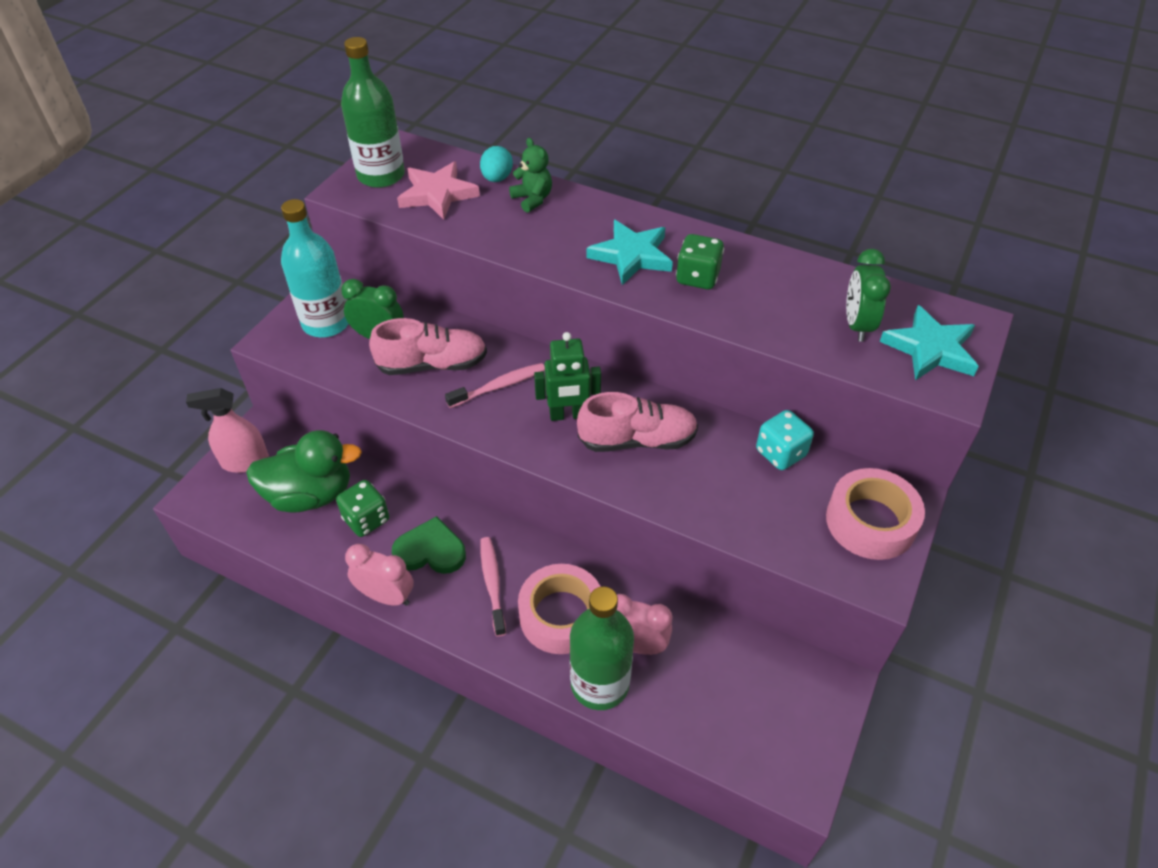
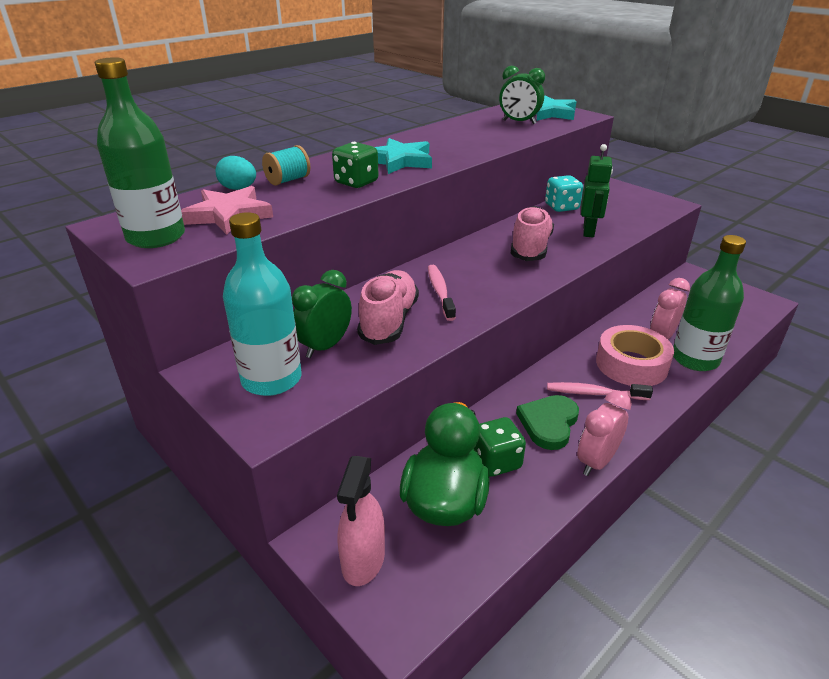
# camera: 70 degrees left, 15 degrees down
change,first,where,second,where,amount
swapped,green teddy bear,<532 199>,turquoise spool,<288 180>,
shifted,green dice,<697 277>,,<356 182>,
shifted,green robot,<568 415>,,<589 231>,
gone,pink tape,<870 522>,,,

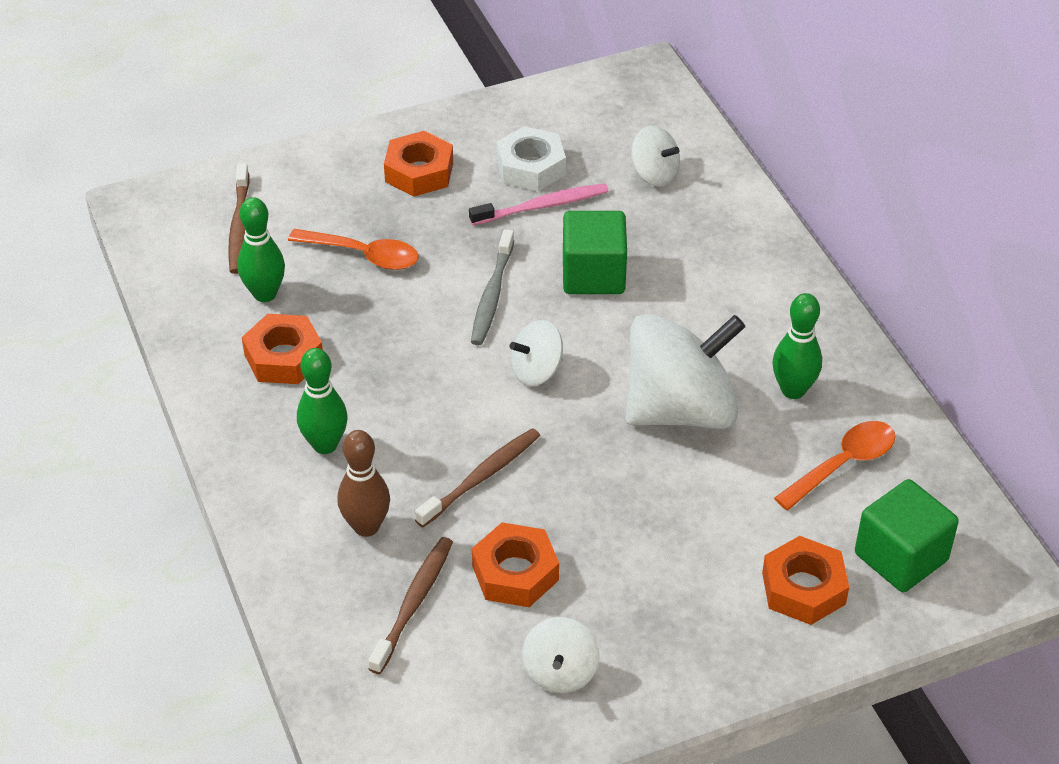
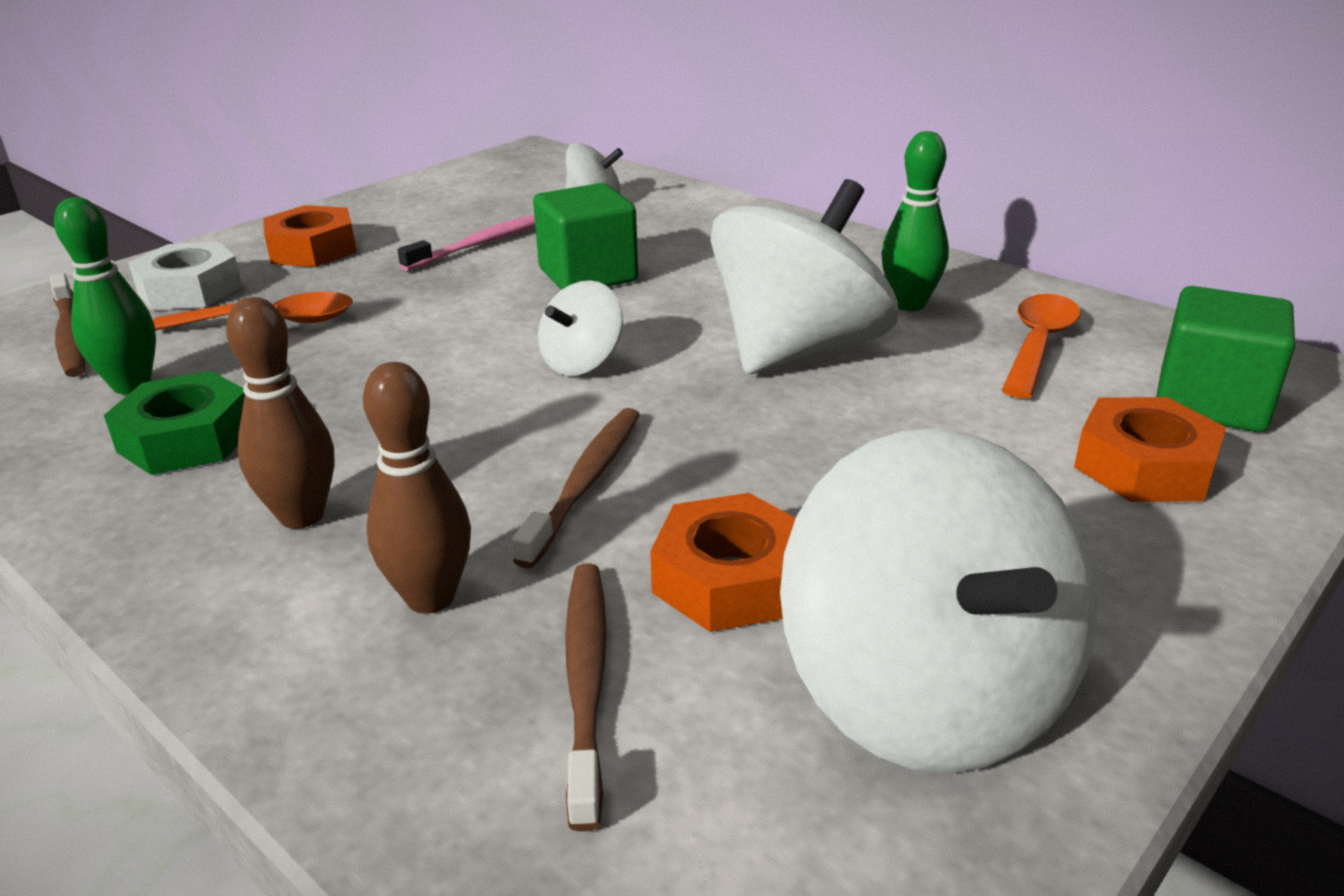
# camera: 25 degrees left, 15 degrees down
change,first,where,second,where,amount
repainted,orange nut,<284 357>,green nut,<187 438>,
shifted,white nut,<530 167>,,<190 290>,
repainted,green bowling pin,<325 445>,brown bowling pin,<302 516>,
scaled,white spinning top,<560 672>,,<926 693>,x2.08
gone,grey toothbrush,<492 295>,,,

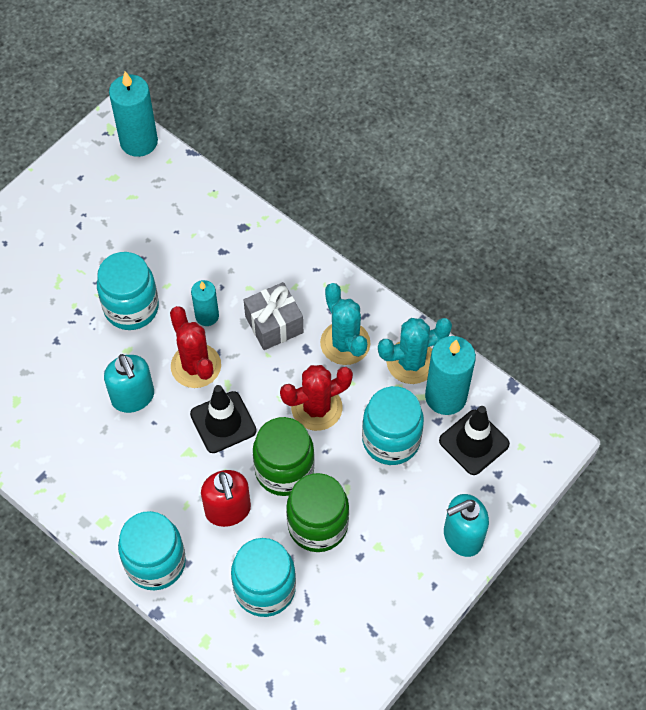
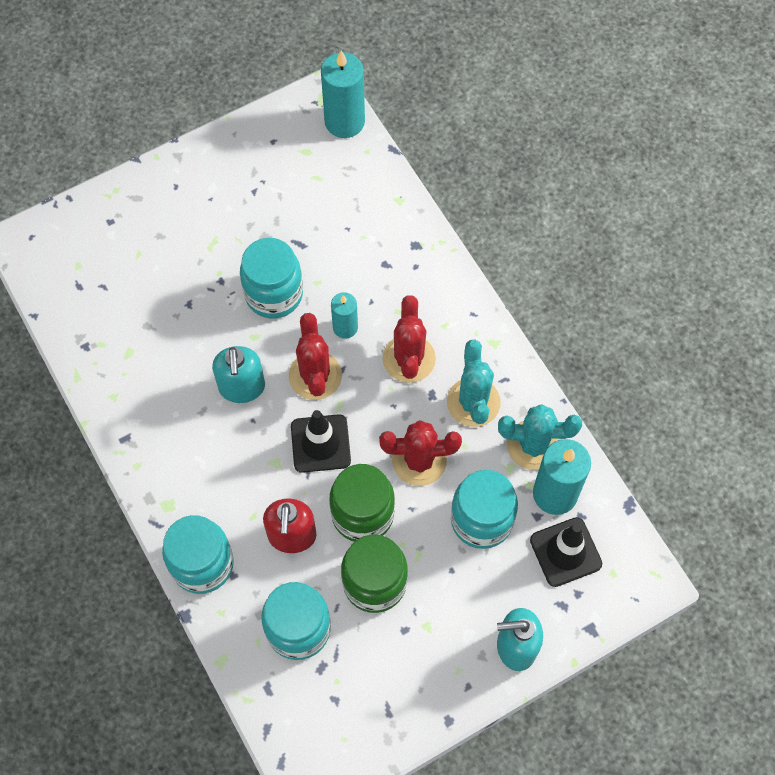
# camera: 20 degrees right, 5 degrees up
change,first,where,second,where,amount
swapped,grey gift,<274 325>,red cactus,<409 359>,

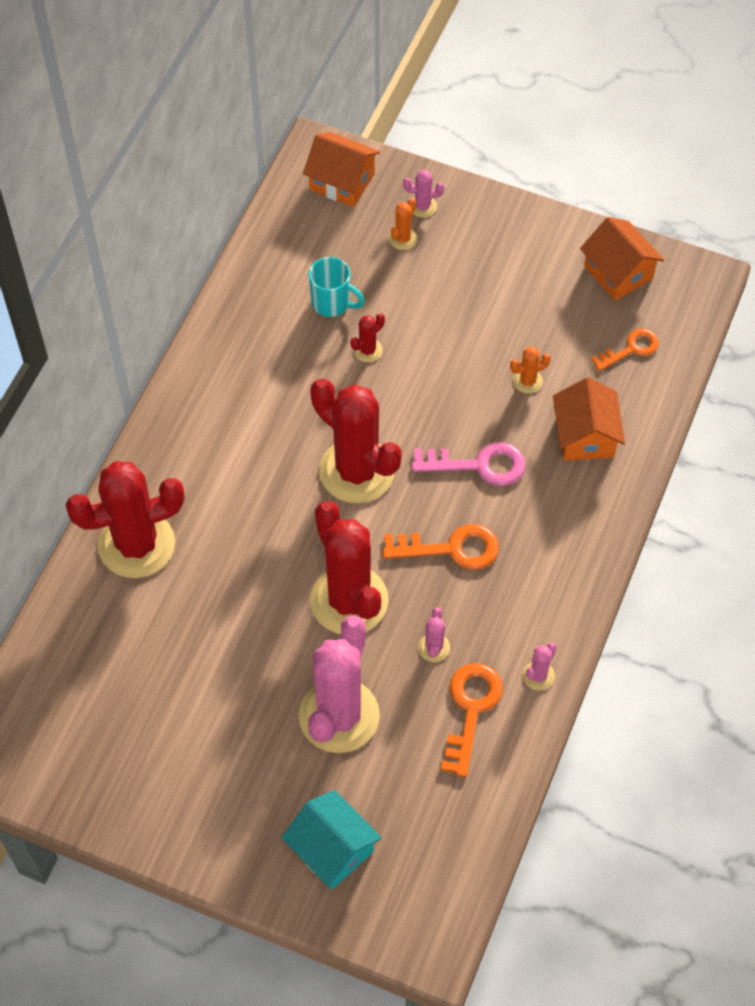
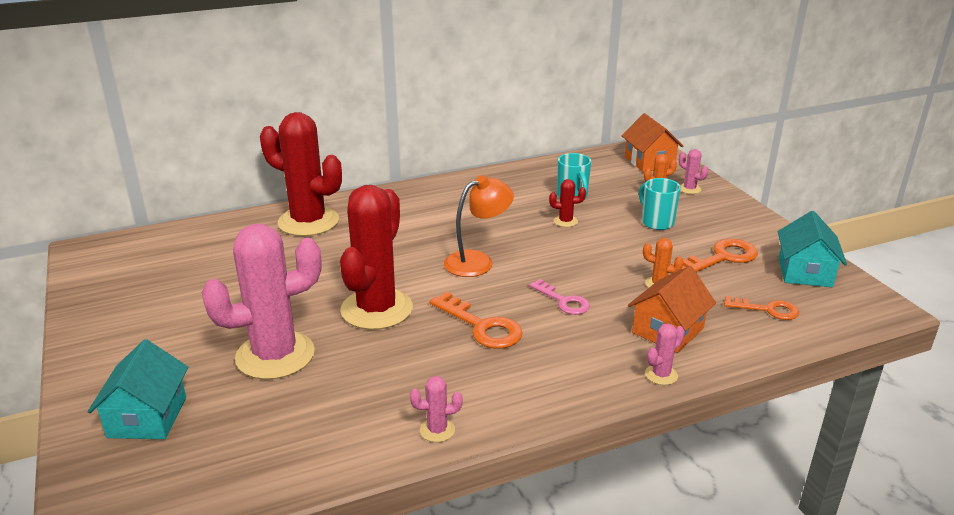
# camera: 45 degrees right, 30 degrees down
change,first,where,second,where,amount
swapped,red cactus,<356 471>,orange lamp,<477 261>,
scaled,pink key,<478 465>,,<563 301>,x0.67
new,,,turquoise mug,<656 222>,
shifted,pink cactus,<434 647>,,<661 375>,
shifted,orange key,<470 709>,,<721 258>,
repainted,orange house,<618 272>,turquoise house,<805 272>,

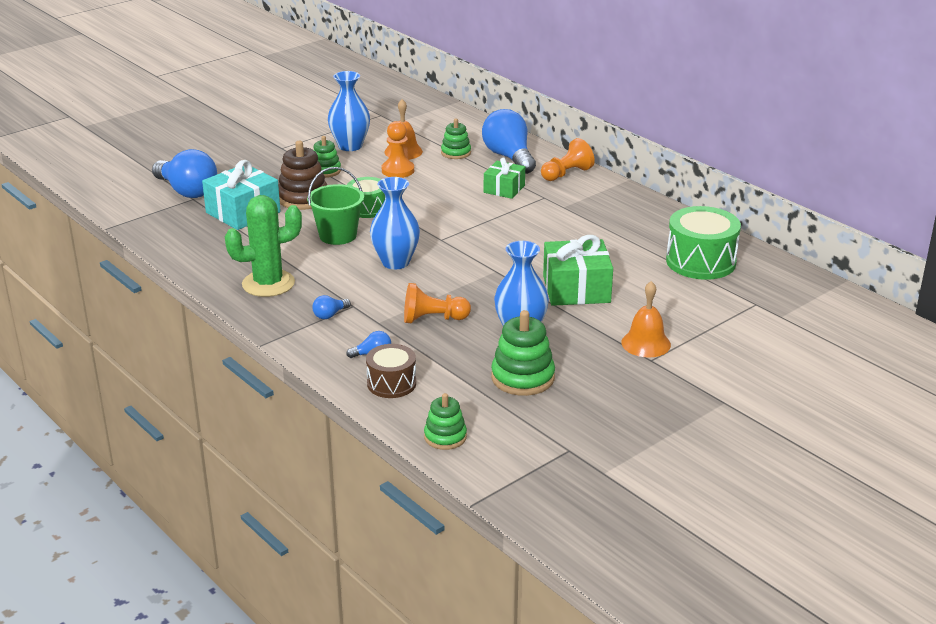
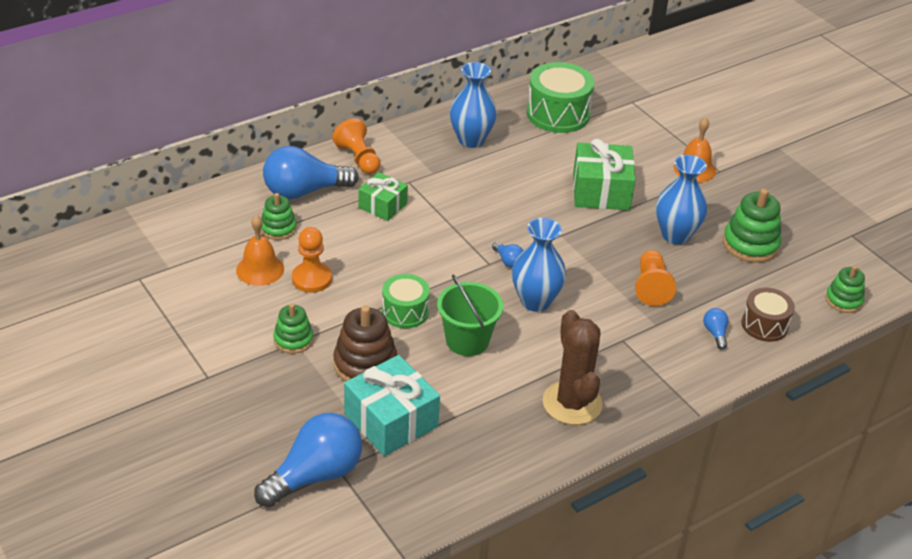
# camera: 85 degrees left, 10 degrees up
change,first,where,second,where,amount
shifted,blue vase,<350 146>,,<471 140>,
shifted,blue light bulb,<330 315>,,<508 261>,
repainted,green cactus,<268 284>,brown cactus,<572 403>,

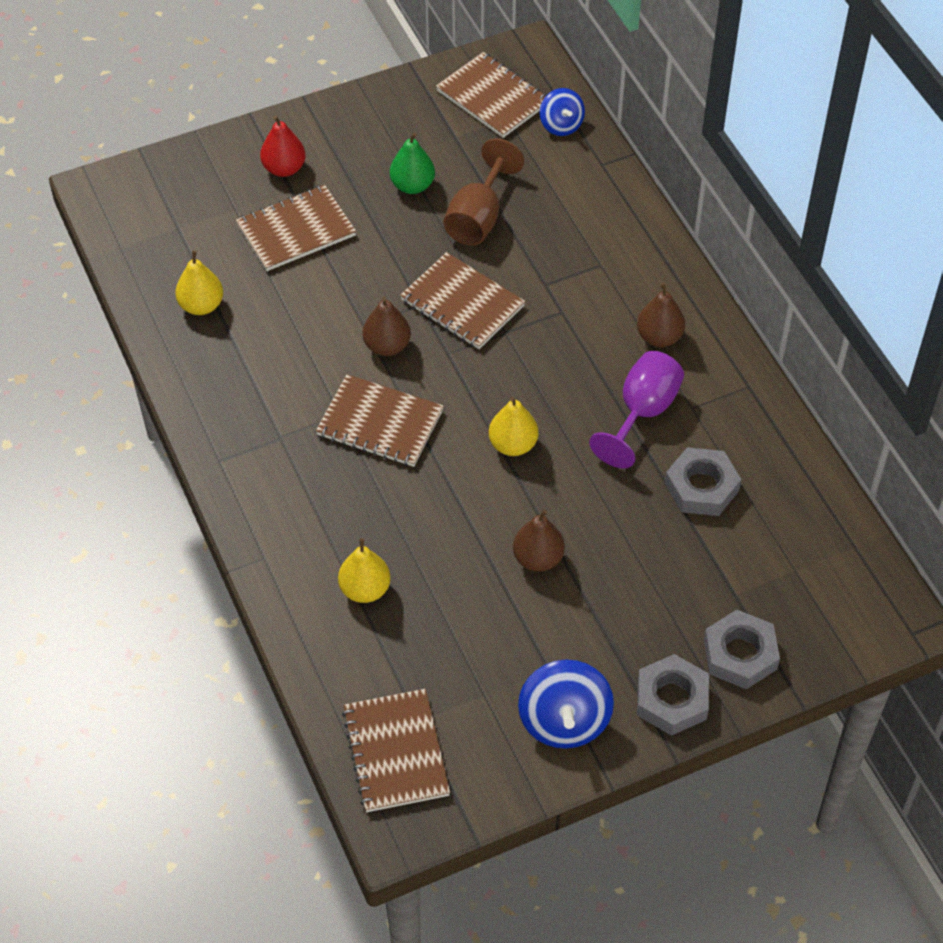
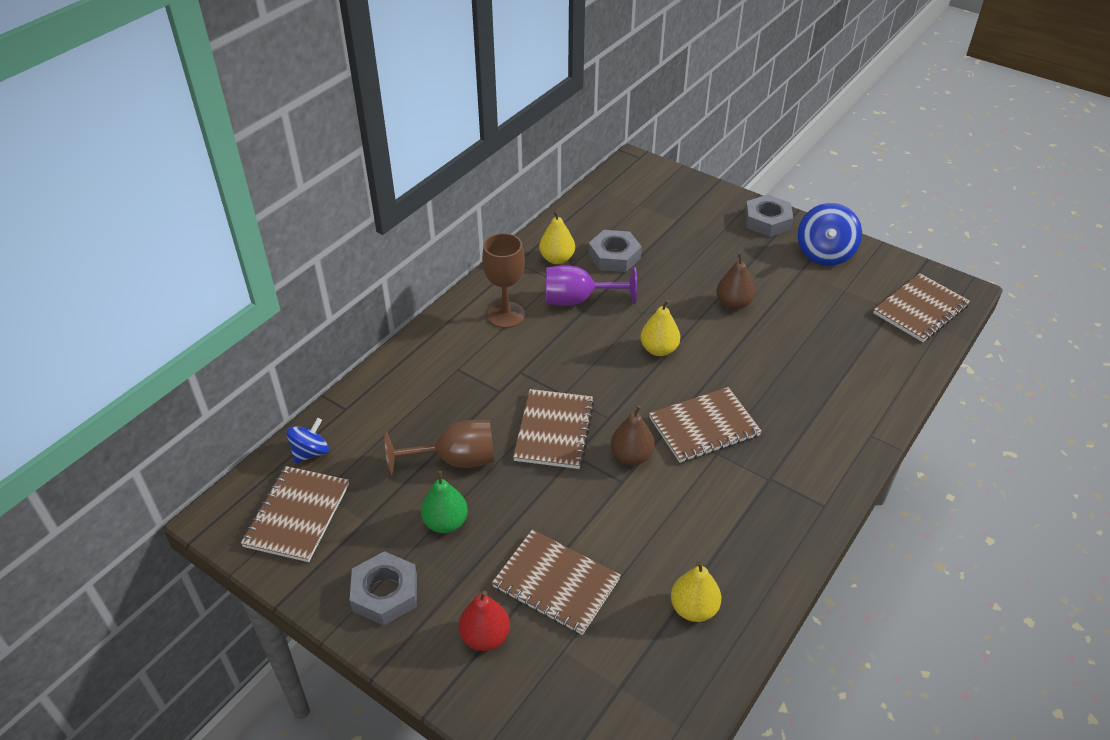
# camera: 120 degrees left, 10 degrees down
change,first,where,second,where,amount
shifted,grey nut,<740 654>,,<385 593>,
swapped,brown pear,<659 337>,brown goblet,<506 315>,
shifted,yellow pear,<365 589>,,<557 259>,
rotated,brown notebook,<380 423>,,<704 426>,75 degrees clockwise
rotated,blue spinning top,<564 721>,,<824 253>,135 degrees clockwise

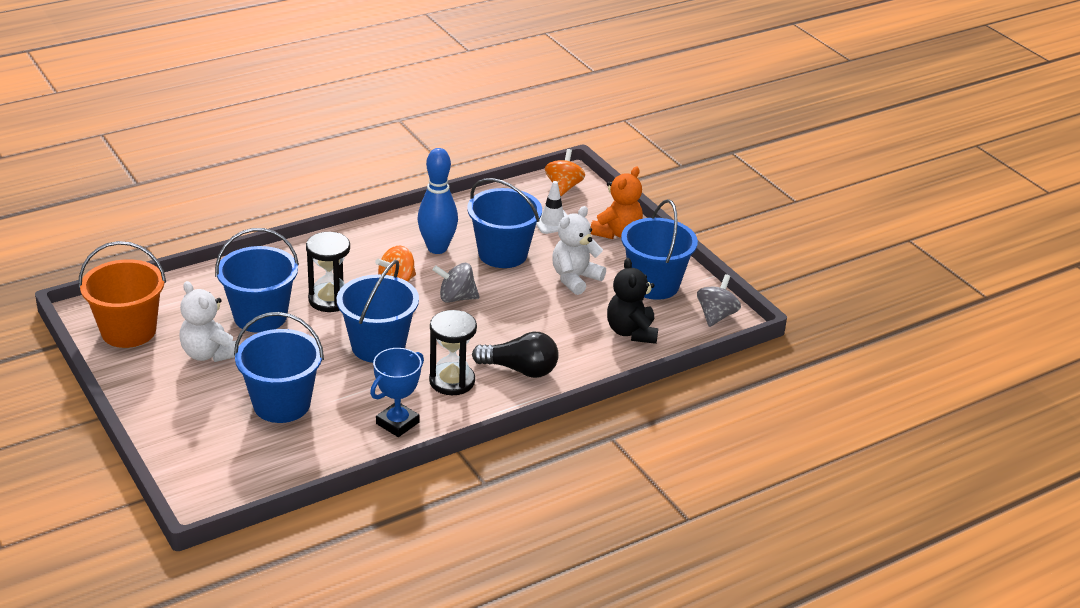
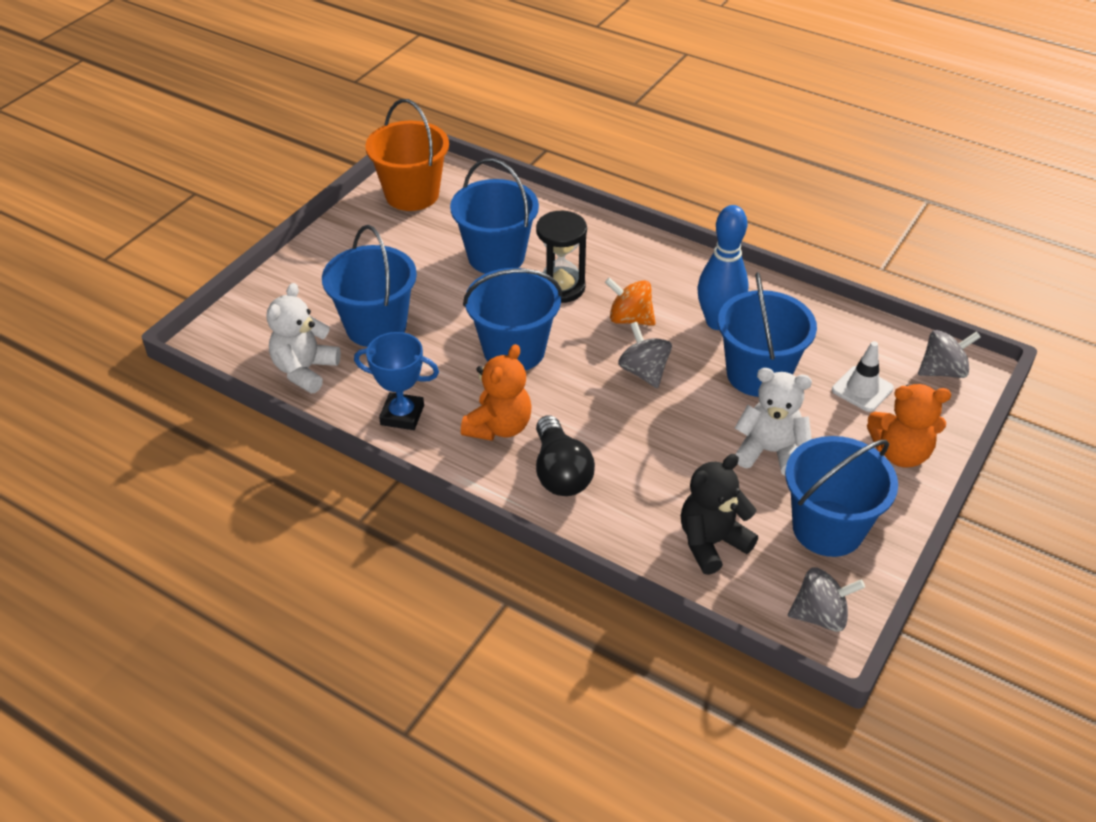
# camera: 65 degrees right, 10 degrees up
change,first,where,second,where,amount
shifted,white teddy bear,<209 354>,,<305 370>,
swapped,black hourglass,<452 381>,orange teddy bear,<499 427>,
repainted,orange spinning top,<563 187>,grey spinning top,<943 371>,

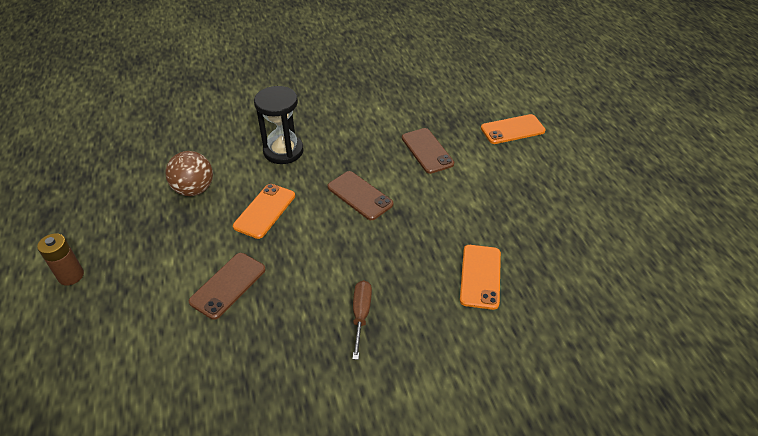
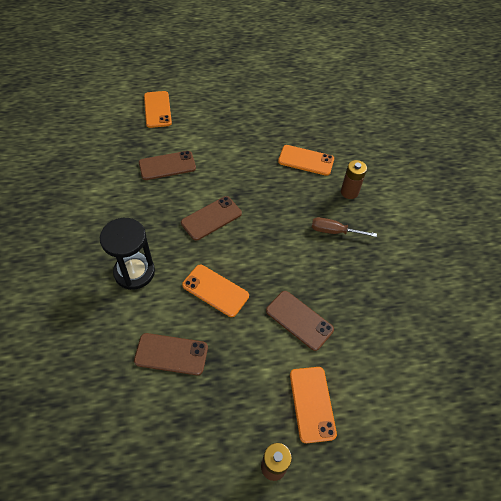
# camera: 85 degrees left, 10 degrees up
change,first,where,second,where,amount
swapped,brown ball,<194 189>,brown phone,<171 354>,
new,,,orange phone,<312 403>,
new,,,brown battery,<349 192>,

